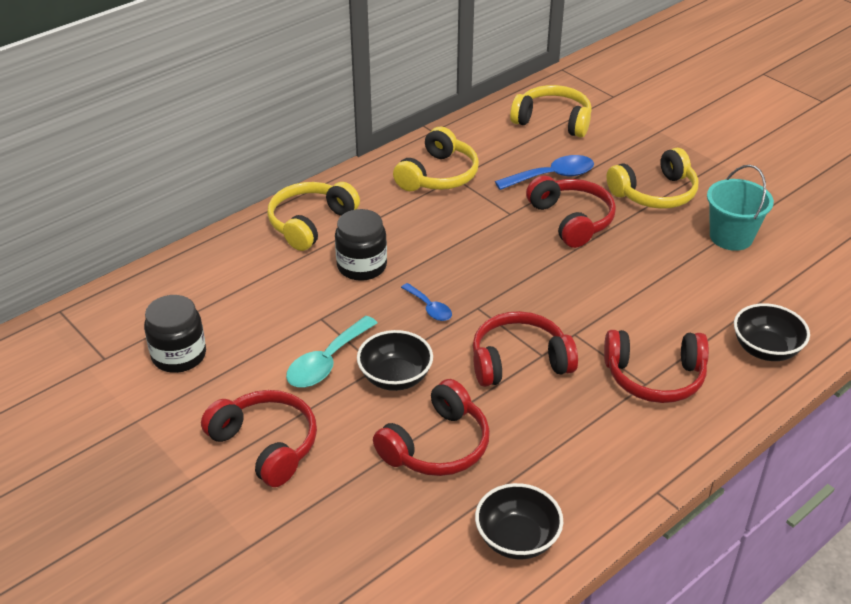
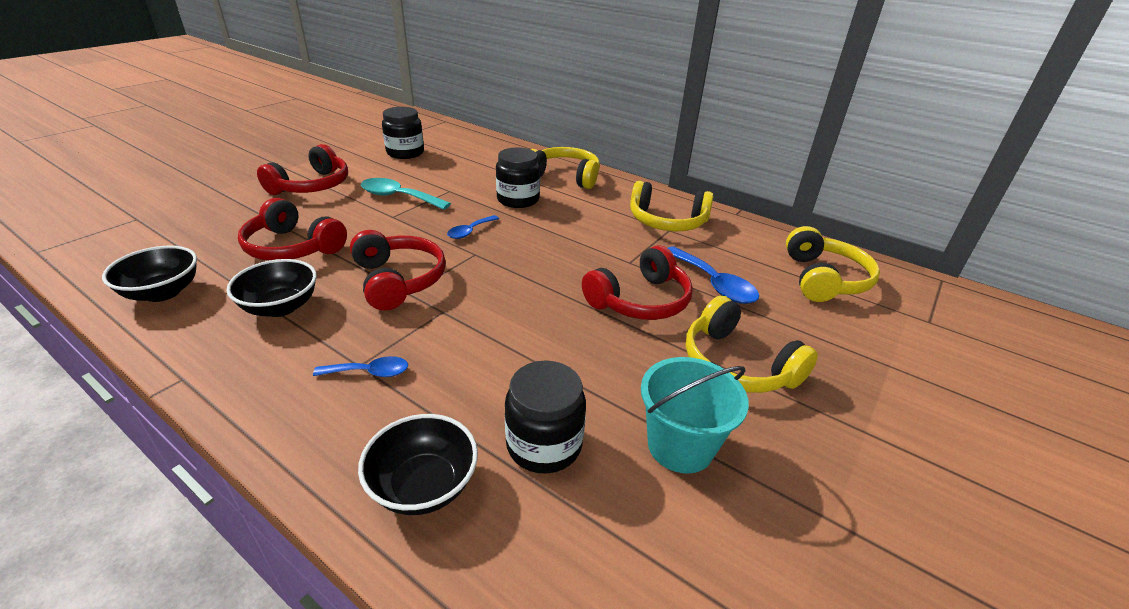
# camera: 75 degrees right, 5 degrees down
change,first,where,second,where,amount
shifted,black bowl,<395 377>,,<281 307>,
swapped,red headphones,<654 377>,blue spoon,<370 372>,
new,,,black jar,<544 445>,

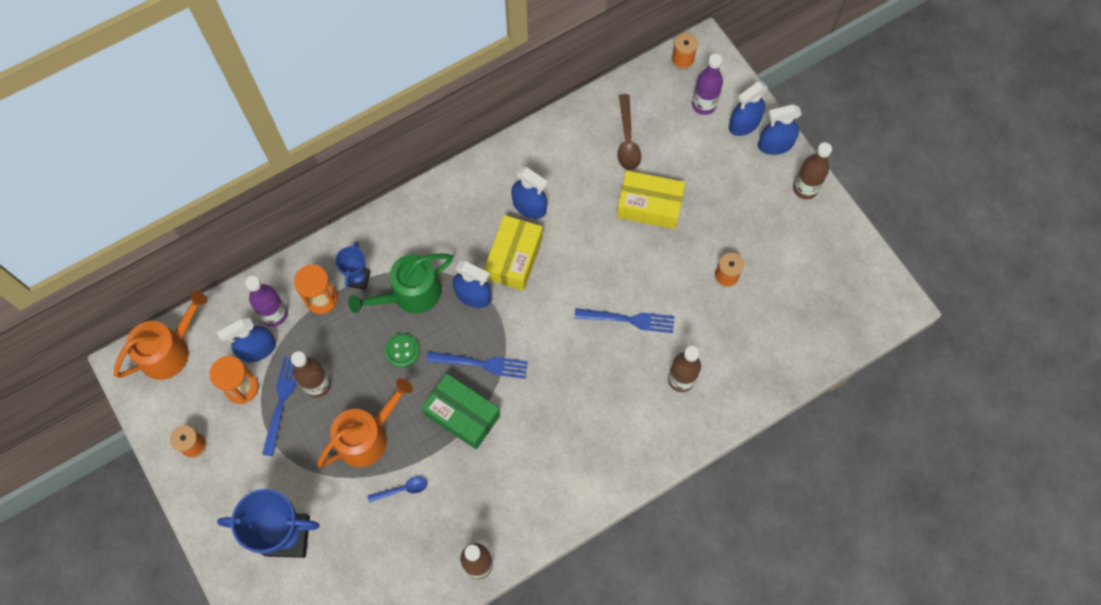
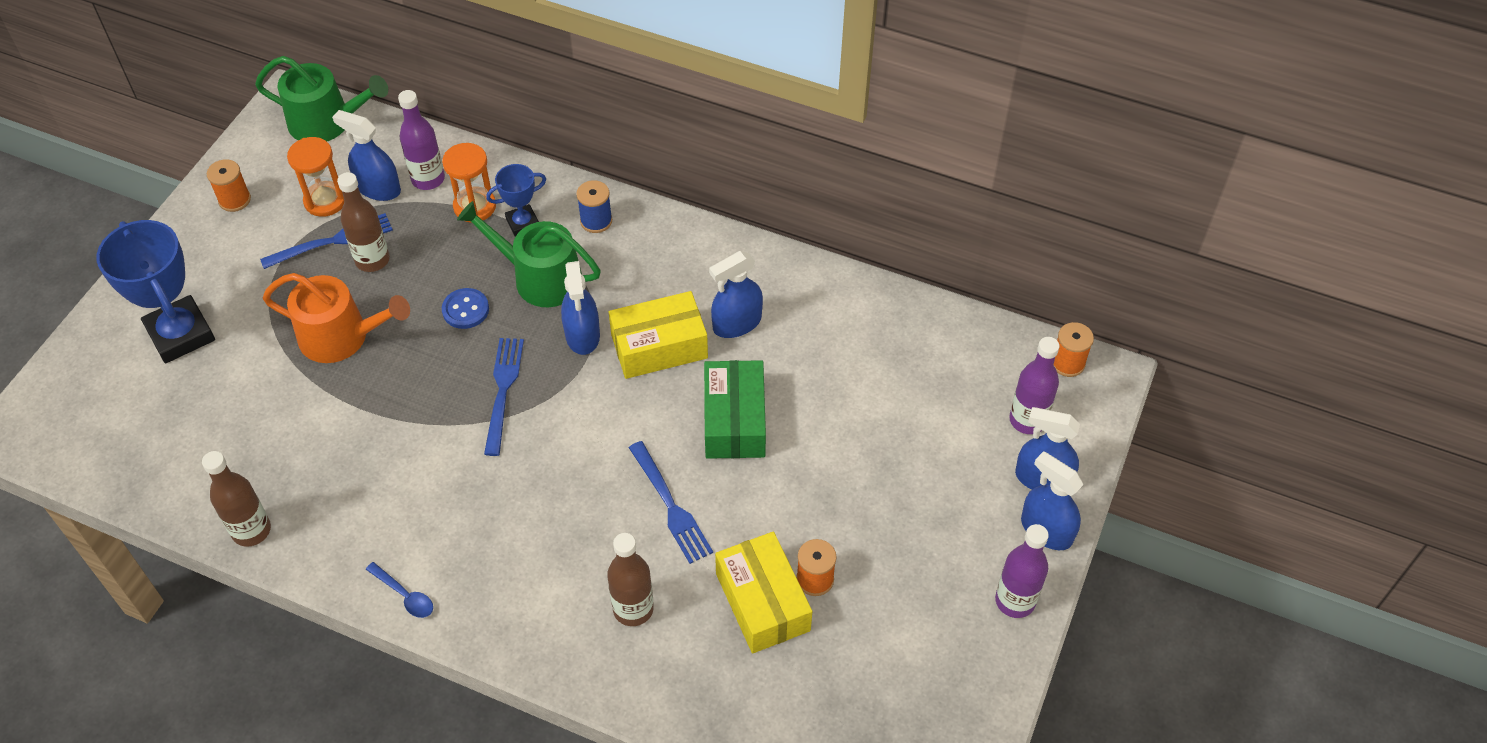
# camera: 55 degrees right, 15 degrees down
change,first,where,second,where,amount
repainted,orange watering can,<169 350>,green watering can,<327 122>,
shifted,blue spoon,<402 489>,,<405 595>,
repainted,green button,<402 351>,blue button,<465 310>,
rotated,blue fork,<481 364>,,<503 391>,150 degrees counterclockwise
new,,,blue spool,<596 221>,
shifted,green box,<462 415>,,<734 420>,
rotated,blue spray bottle,<529 206>,,<737 323>,60 degrees clockwise
shifted,yellow box,<649 206>,,<762 602>,
repainted,brown bottle,<805 188>,purple bottle,<1015 601>,
gone,brown spoon,<627 140>,,,

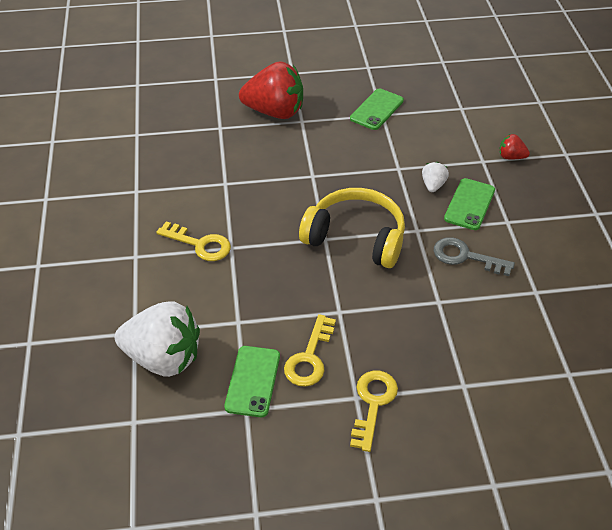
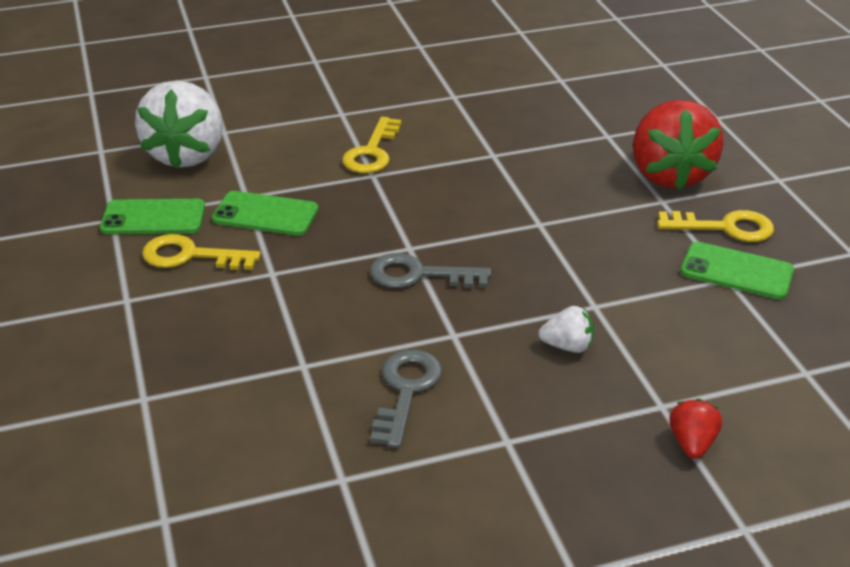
# camera: 80 degrees right, 10 degrees down
change,first,where,second,where,amount
shifted,green phone,<469 204>,,<265 214>,
swapped,yellow headphones,<356 237>,grey key,<419 275>,
shifted,yellow key,<373 403>,,<725 227>,

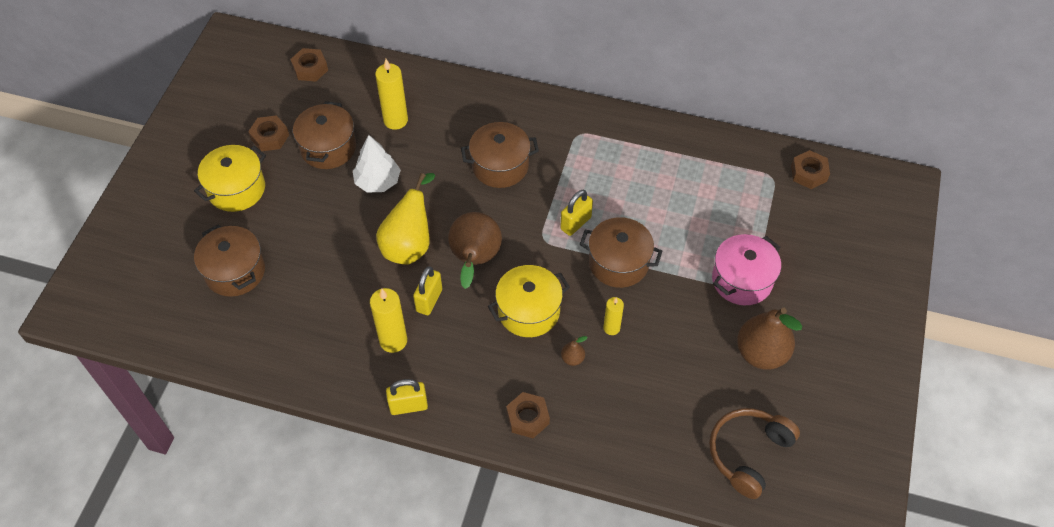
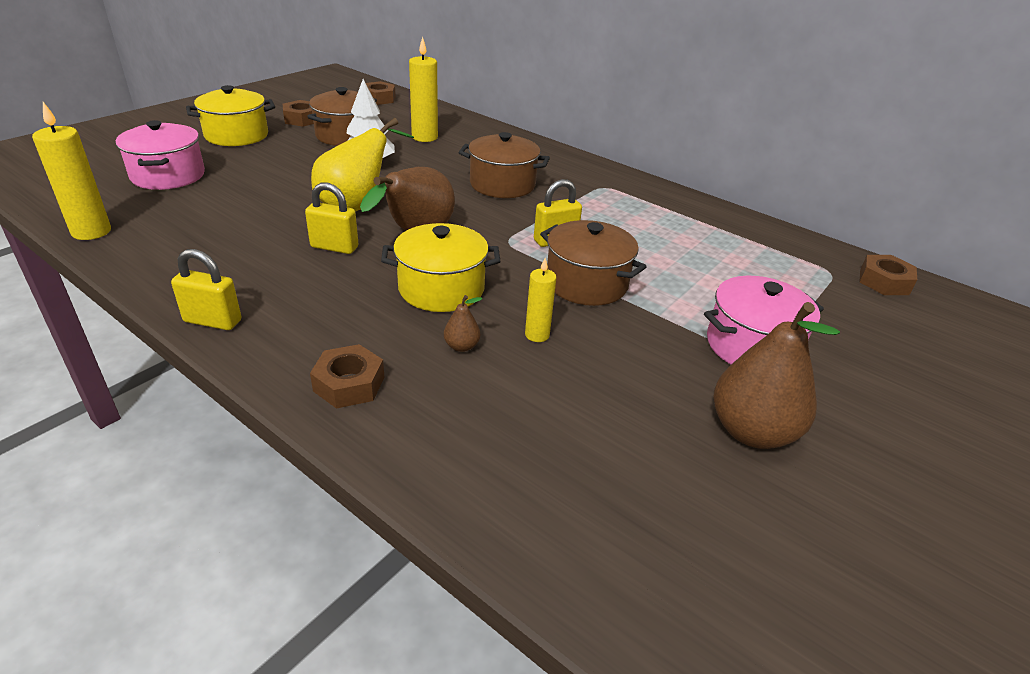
# camera: 20 degrees right, 20 degrees down
change,first,where,second,where,amount
shifted,yellow candle,<393 340>,,<91 232>,
repainted,brown pot,<235 271>,pink pot,<168 176>,
rotated,yellow padlock,<429 300>,,<334 247>,60 degrees clockwise
gone,brown headphones,<748 453>,,,

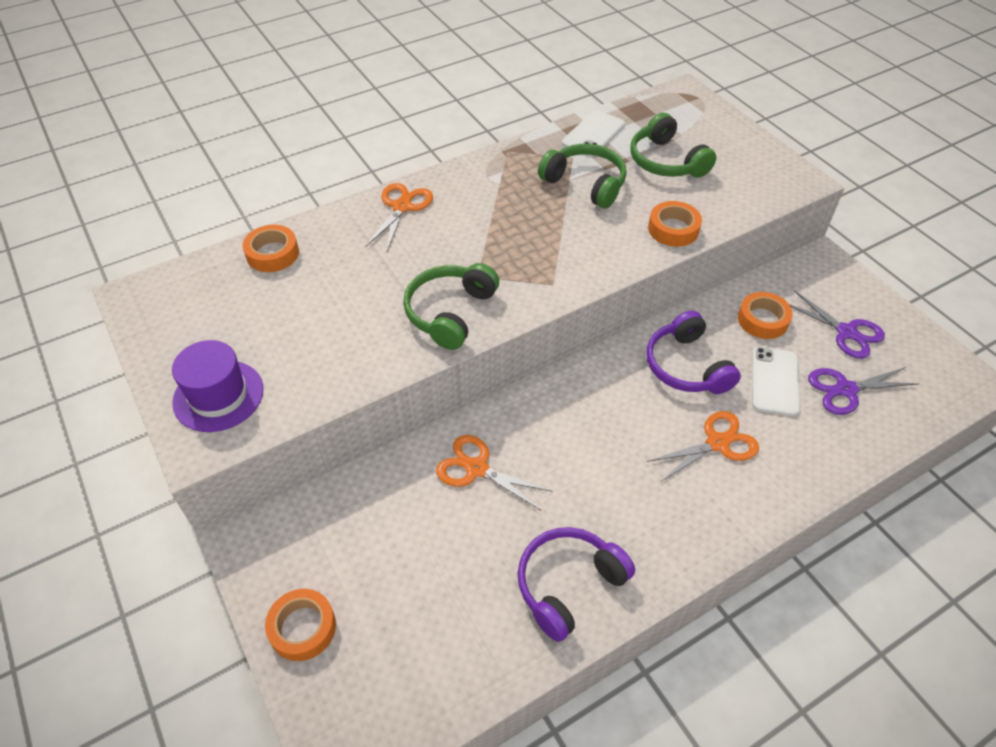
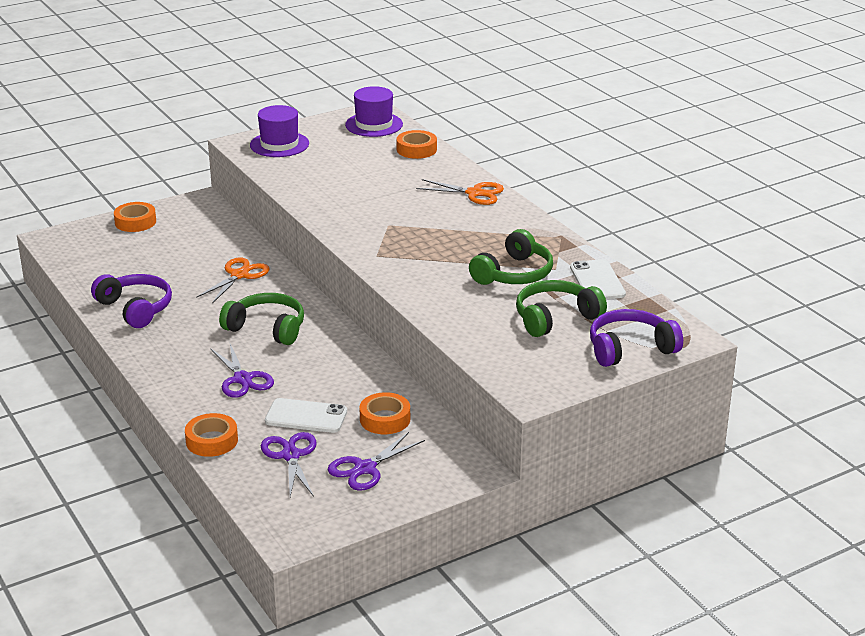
# camera: 90 degrees right, 20 degrees down
change,first,where,second,where,amount
shifted,orange tape,<673 229>,,<212 441>,
repainted,orange scissors,<717 443>,purple scissors,<243 379>,
shifted,green headphones,<450 312>,,<267 328>,
new,,,purple hat,<374 124>,
rotated,white phone,<593 134>,,<597 281>,45 degrees clockwise
shifted,purple headphones,<686 366>,,<630 349>,

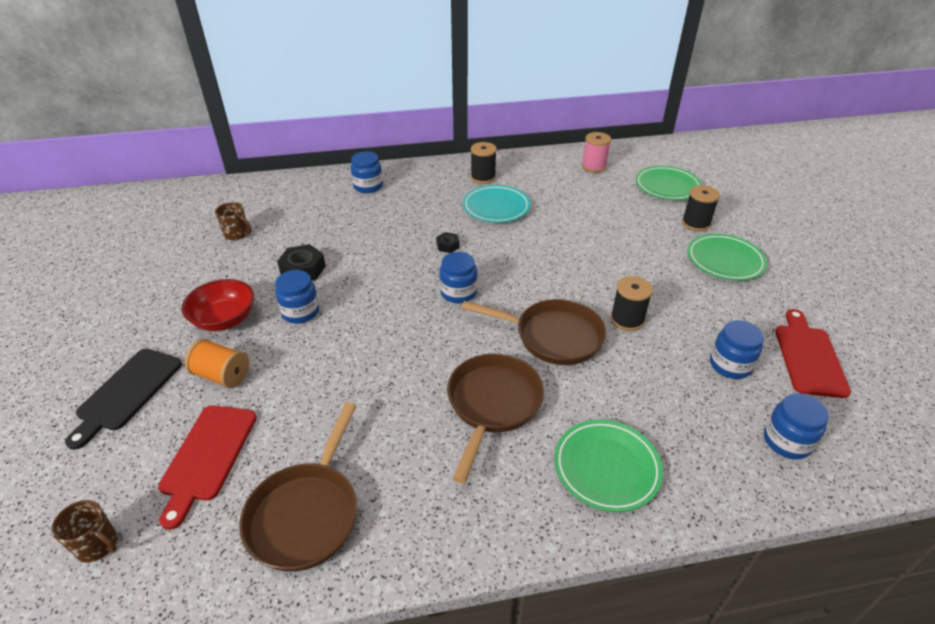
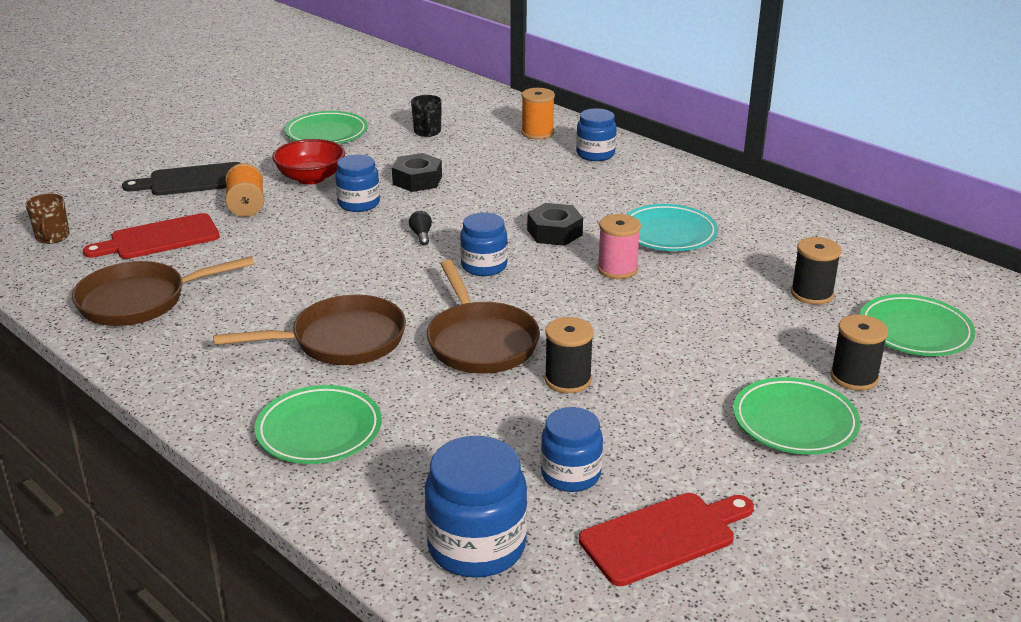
# camera: 55 degrees right, 10 degrees down
change,first,where,second,where,amount
new,,,green plate,<327 133>,
new,,,black light bulb,<421 235>,
repainted,brown mug,<237 234>,black mug,<427 132>,
scaled,blue jar,<787 441>,,<476 546>,x1.52
new,,,orange spool,<537 133>,
scaled,black nut,<447 246>,,<554 232>,x1.75
shifted,pink spool,<594 167>,,<617 269>,
shifted,black spool,<483 177>,,<812 294>,

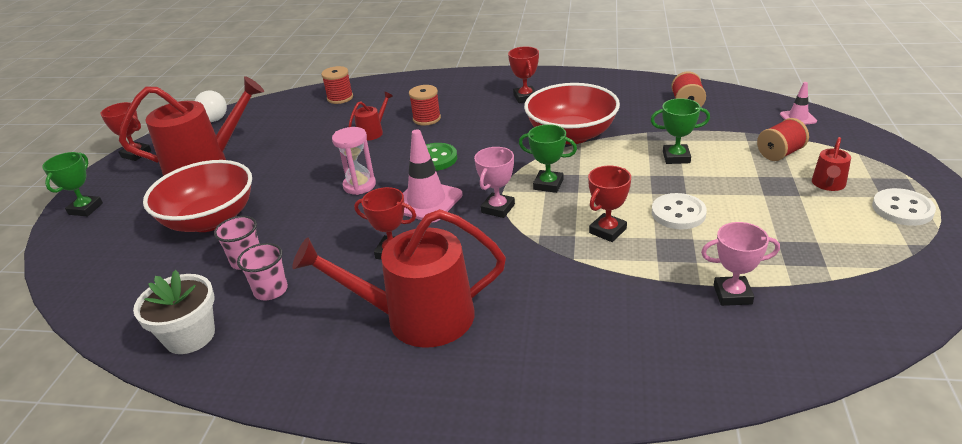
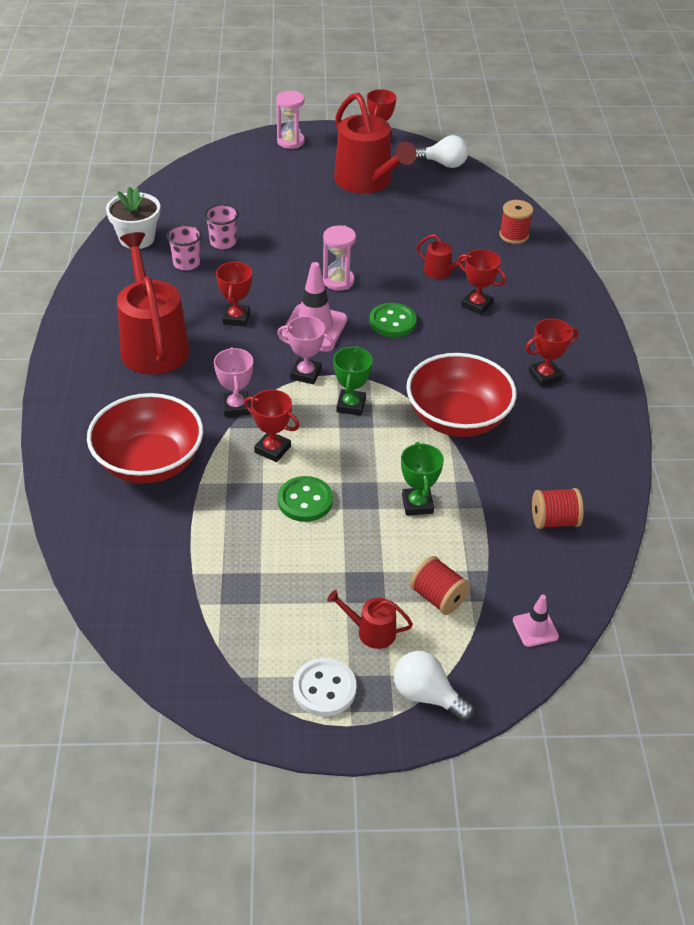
# camera: 75 degrees right, 10 degrees up
change,first,where,second,where,amount
shifted,red bowl,<210 220>,,<149 462>,
shifted,pink trophy,<732 294>,,<236 407>,
swapped,green trophy,<85 209>,pink hourglass,<290 142>,
repainted,white button,<678 213>,green button,<305 501>,
new,,,white light bulb,<427 695>,
swapped,red spool,<426 119>,red trophy,<477 305>,

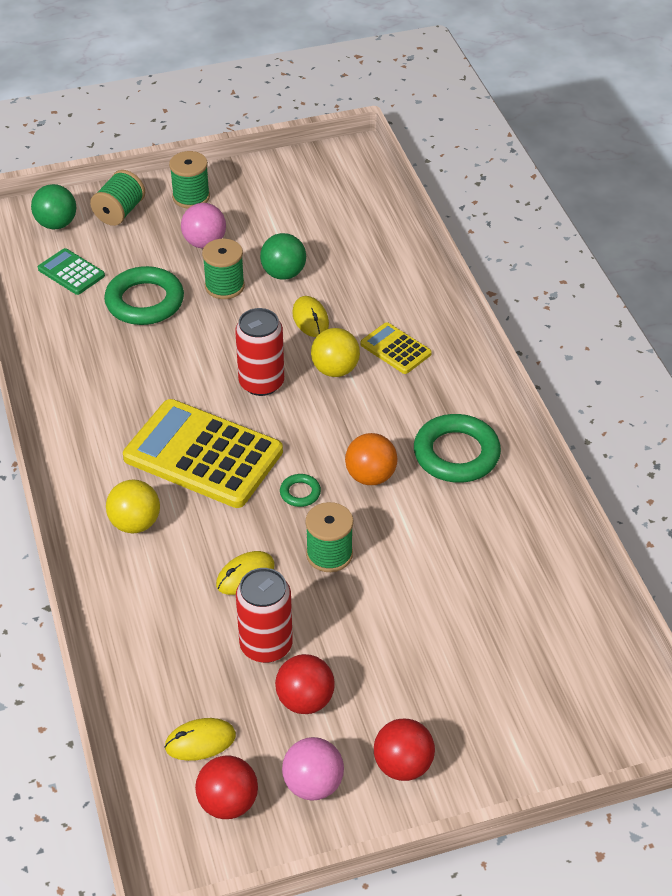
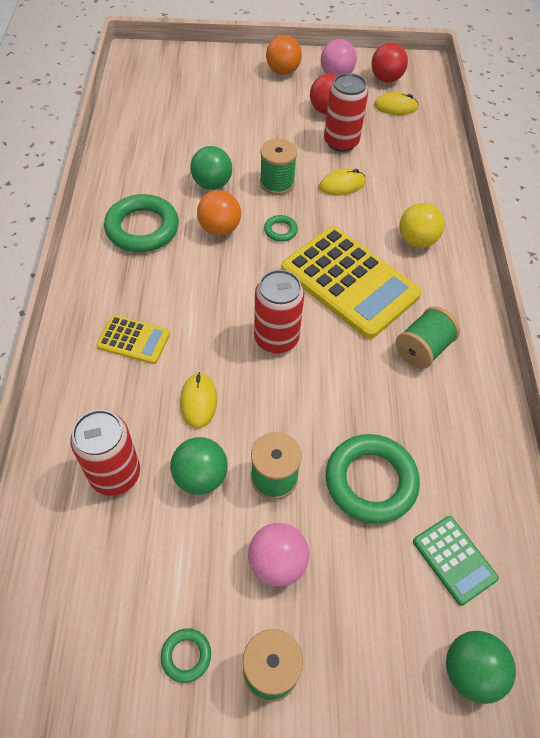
# camera: 165 degrees left, 10 degrees up
change,first,where,second,where,amount
new,,,red can,<115 474>,
rotated,yellow calculator,<395 349>,,<133 340>,45 degrees counterclockwise
new,,,green ring,<186 656>,
new,,,green ball,<212 184>,
repainted,red ball,<403 765>,orange ball,<283 71>,
shifted,green spool,<119 212>,,<422 349>,
gone,yellow ball,<335 370>,,,

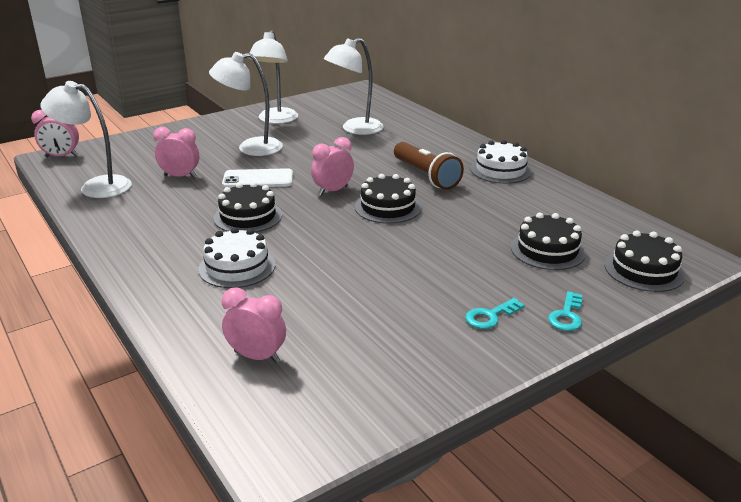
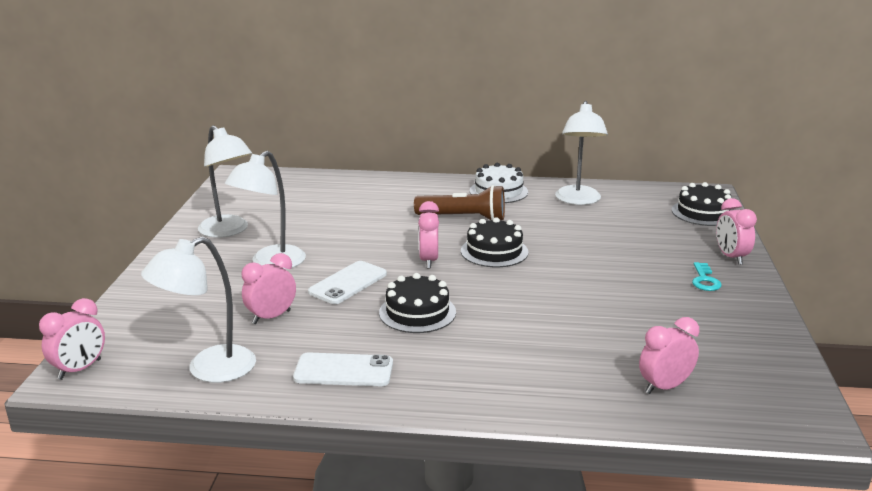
# camera: 50 degrees left, 5 degrees down
change,first,where,second,where,amount
new,,,white phone,<343 371>,
shifted,white lamp,<355 129>,,<578 200>,
swapped,turquoise key,<566 315>,pink clock,<731 257>,
gone,white cake,<237 266>,,,
gone,black cake,<547 250>,,,

